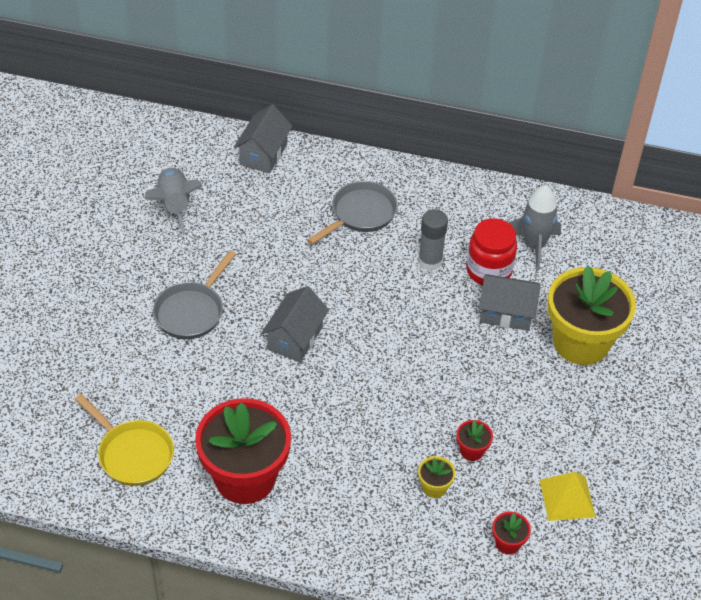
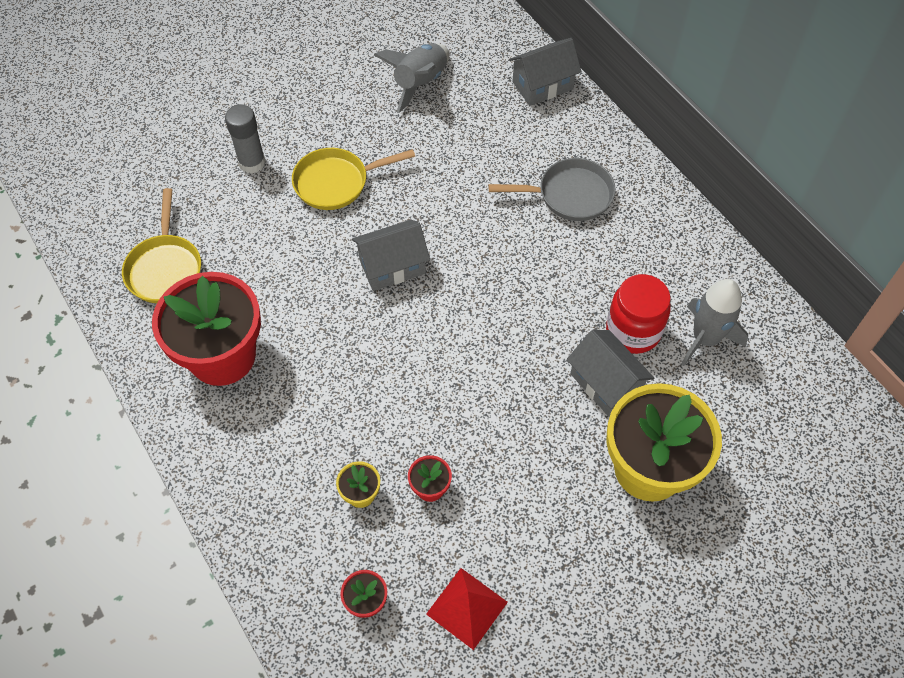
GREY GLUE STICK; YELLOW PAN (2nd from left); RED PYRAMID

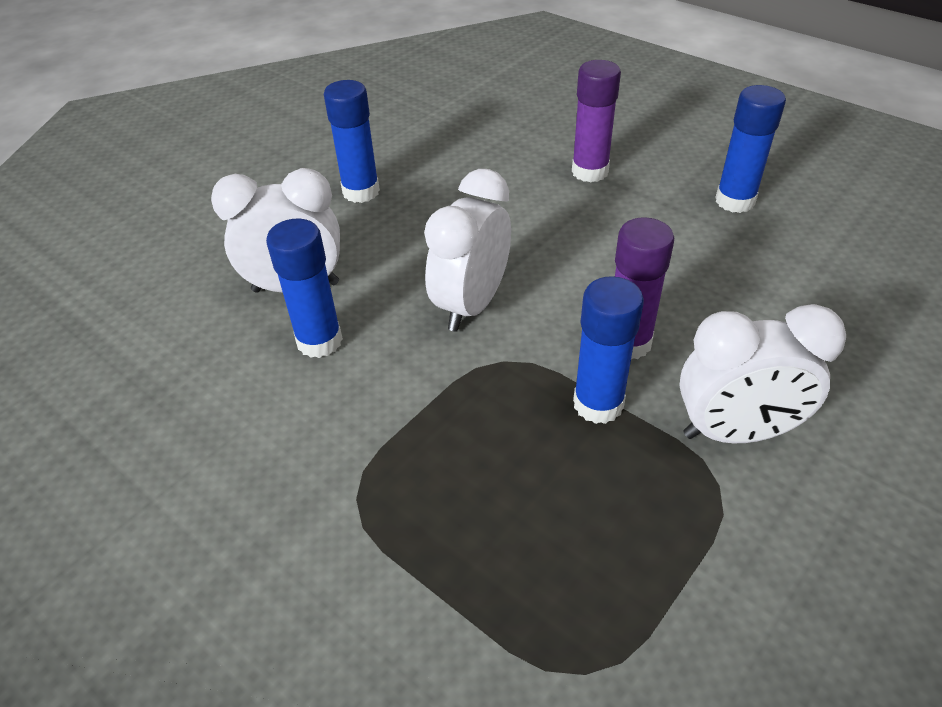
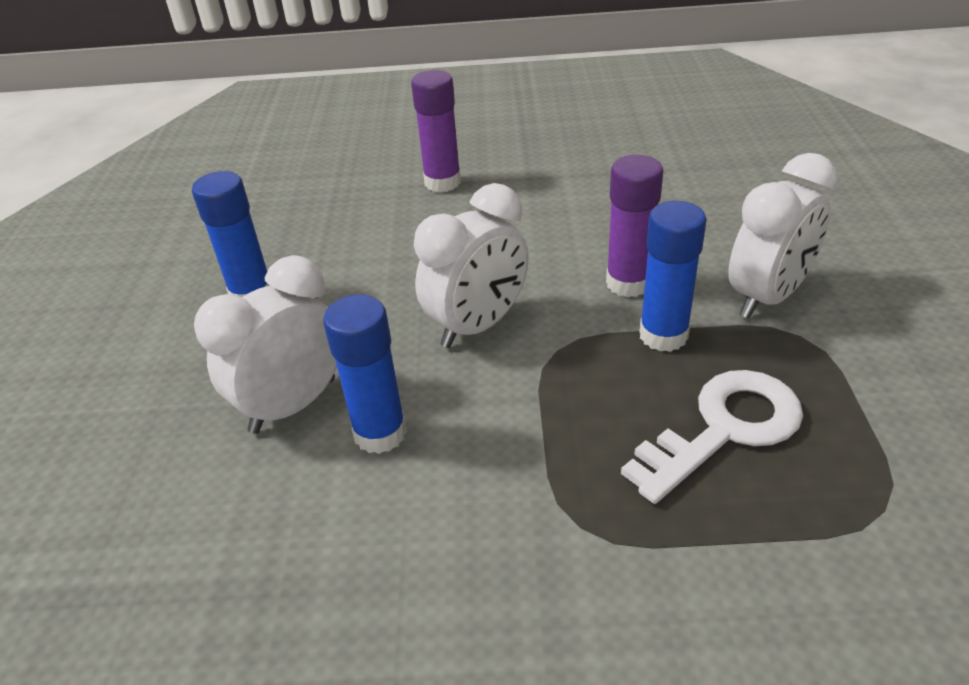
BLUE GLUE STICK (4th from left in the first image); WHITE CLOCK (2nd from left); WHITE KEY

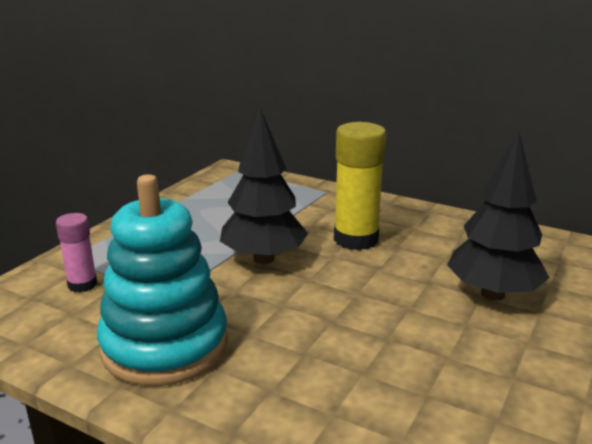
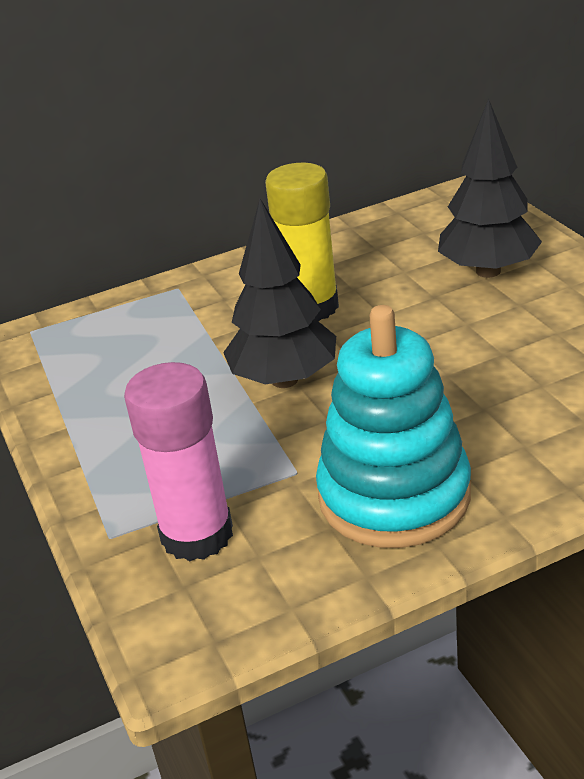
PINK GLUE STICK

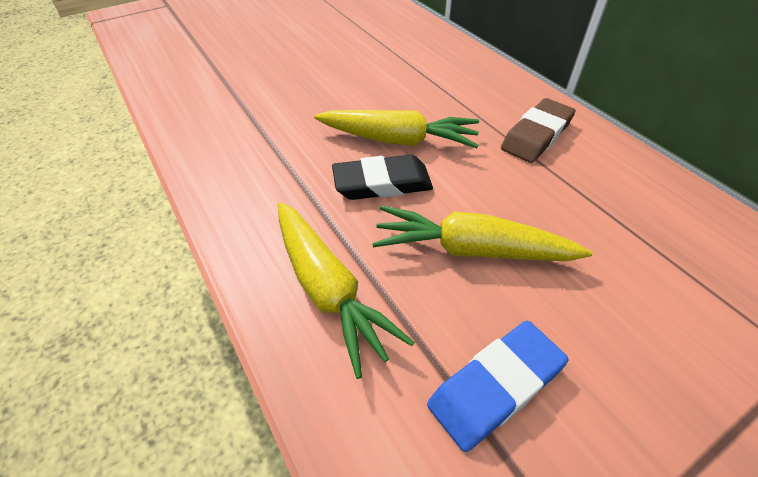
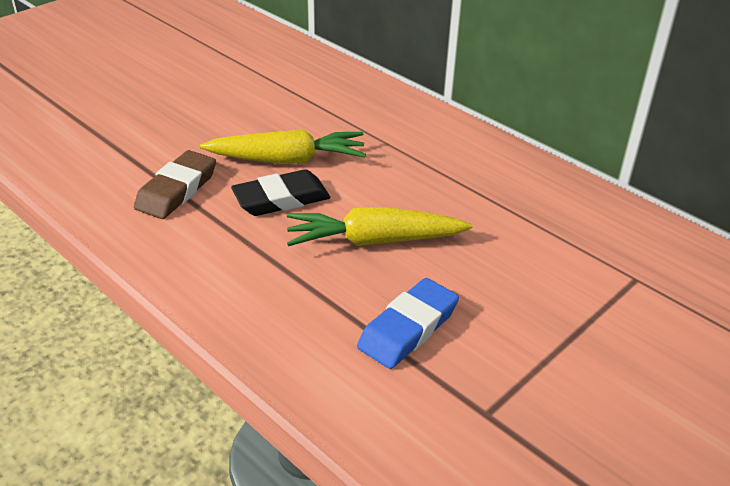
BROWN ERASER; YELLOW CARROT (1st from left in the first image)

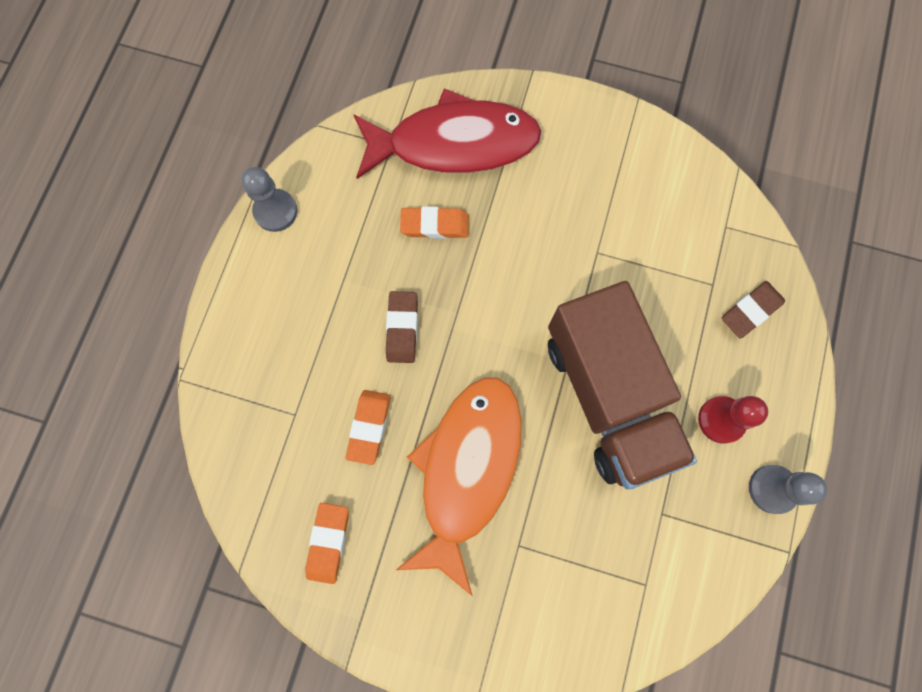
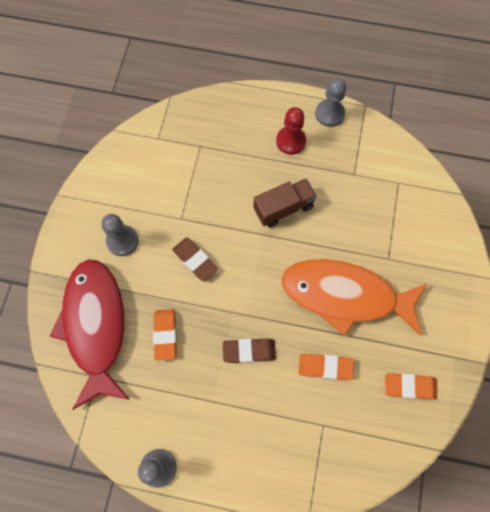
BROWN TRUCK; BROWN ERASER (1st from left); GREY PAWN (1st from left)

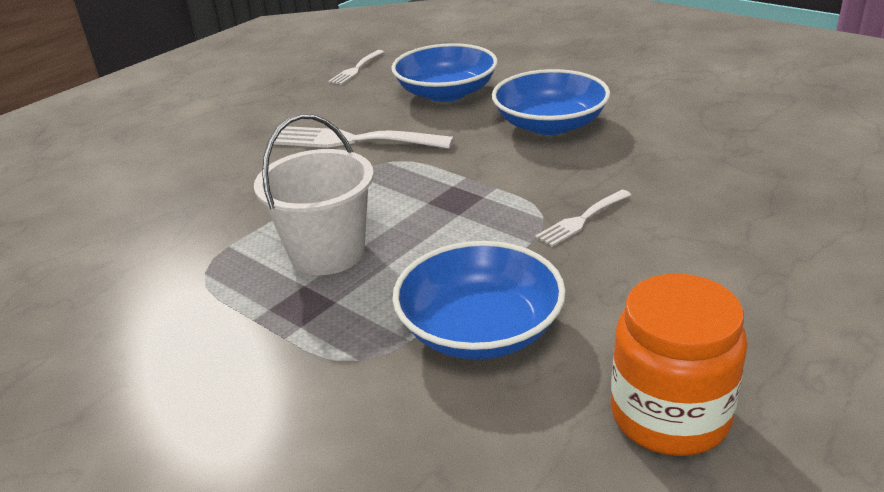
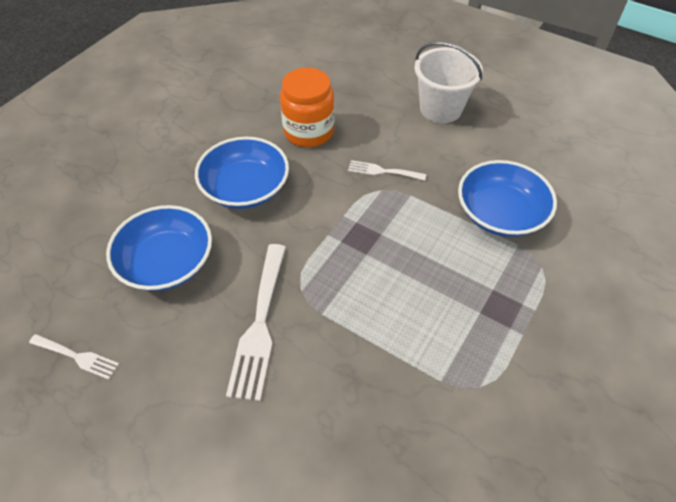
WHITE BUCKET; WHITE FORK (3rd from left); ORANGE JAR

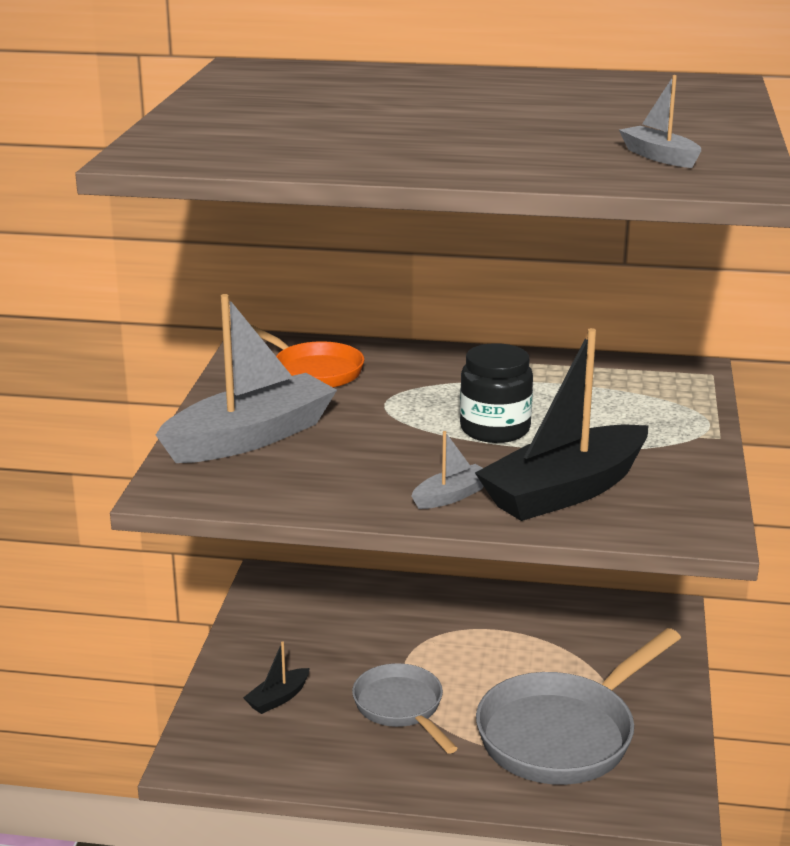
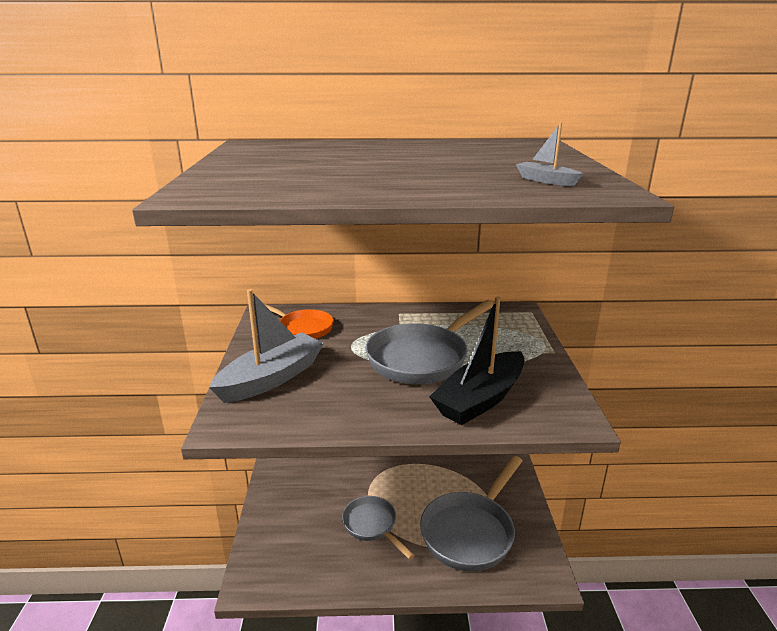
GREY PAN (2nd from left); GREY BOAT (2nd from left in the first image); BLACK BOAT (1st from left in the first image)

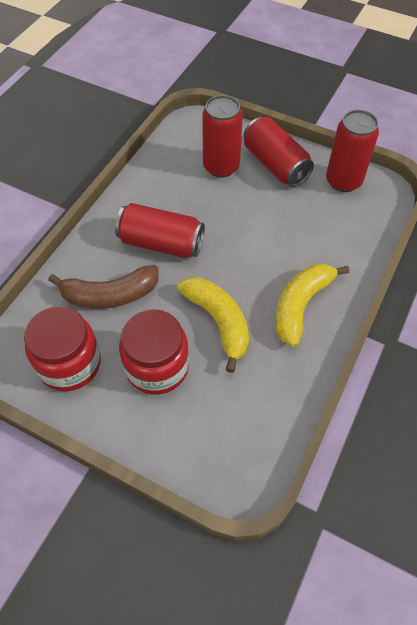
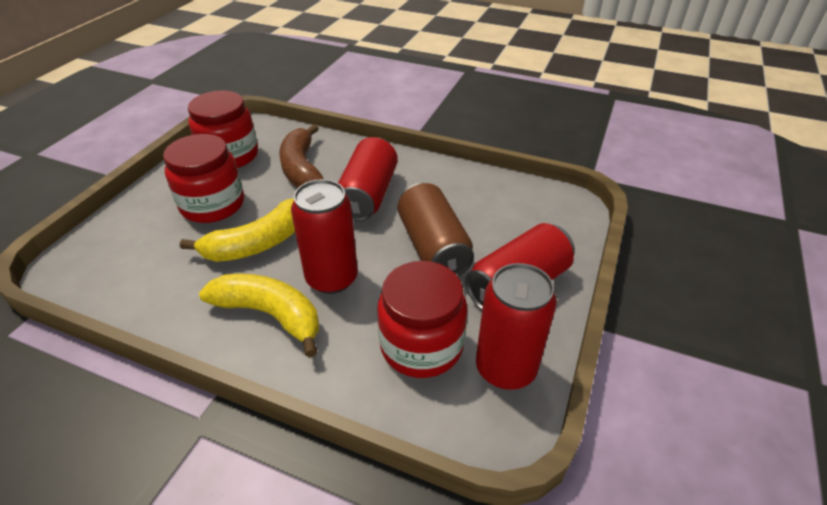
RED CAN (1st from left); BROWN CAN; RED JAR (3rd from left)

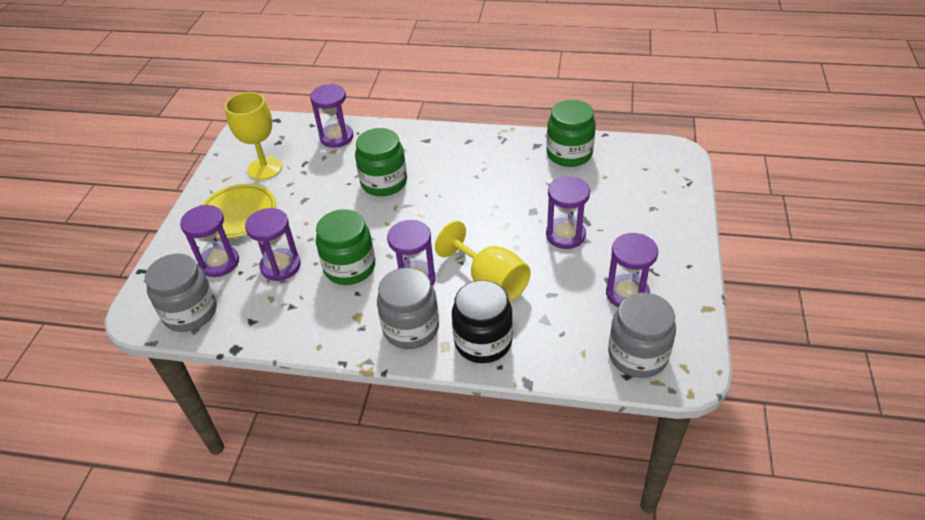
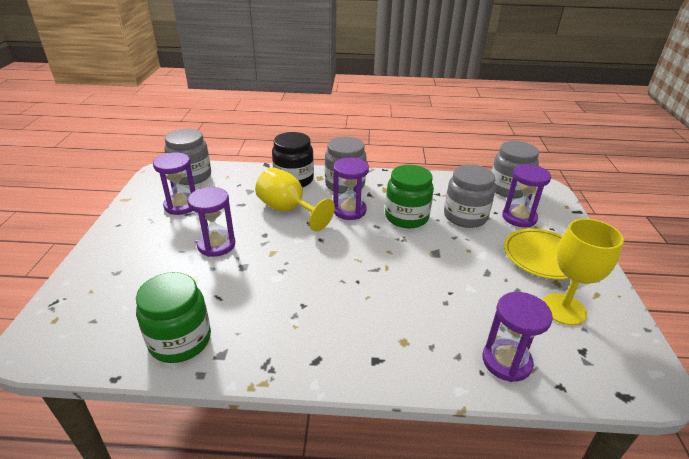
GREEN JAR (2nd from left in the first image); GREY JAR (3rd from left)

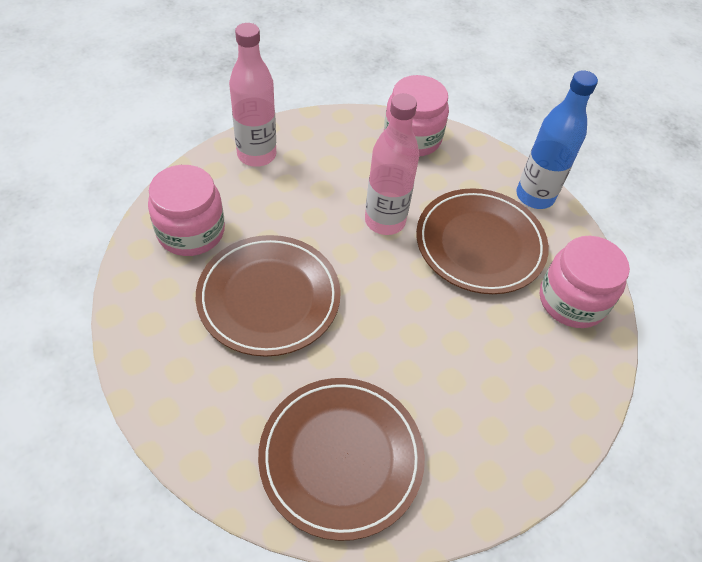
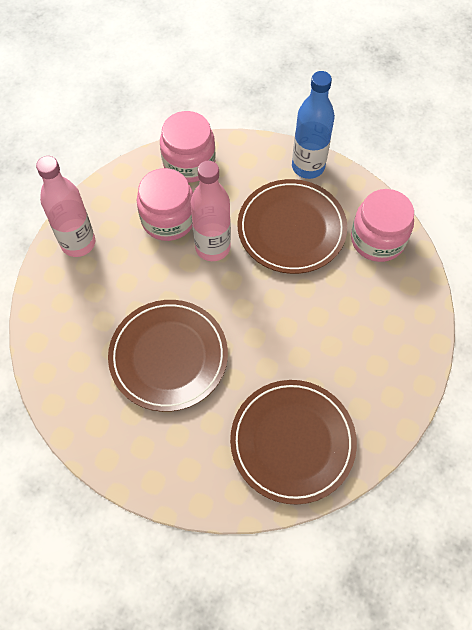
PINK JAR (1st from left)

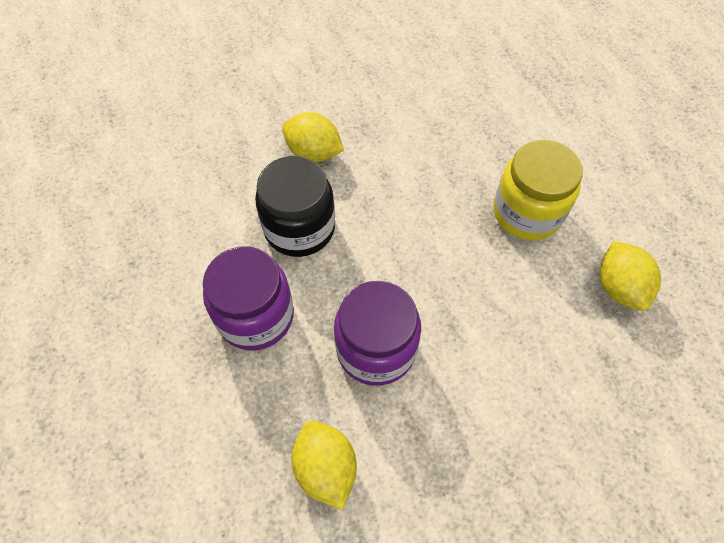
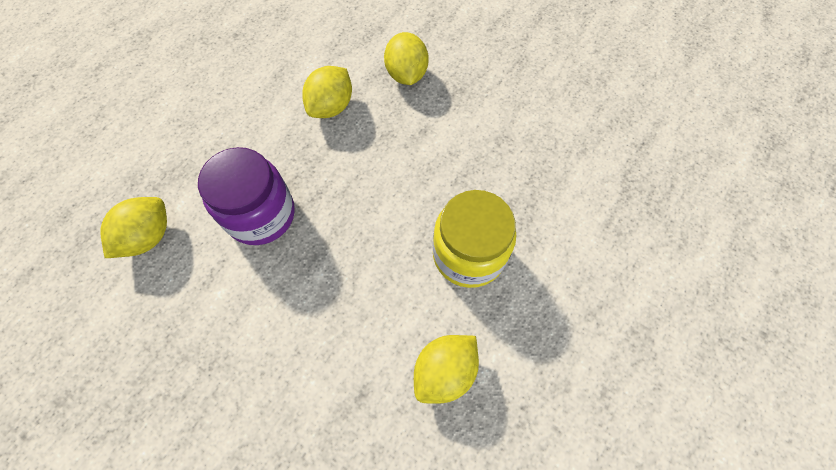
YELLOW LEMON (2nd from left); PURPLE JAR (1st from left in the first image)

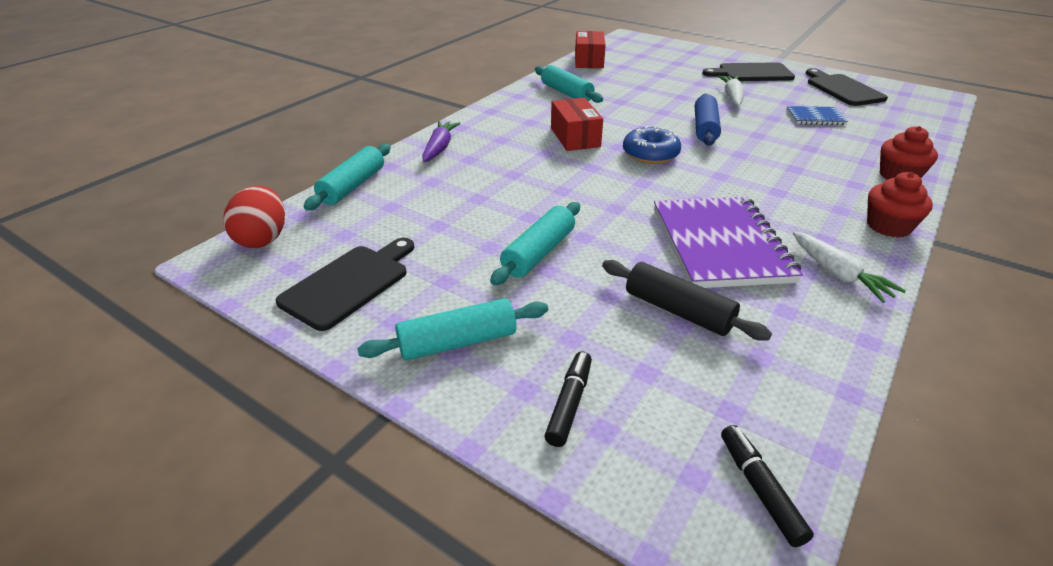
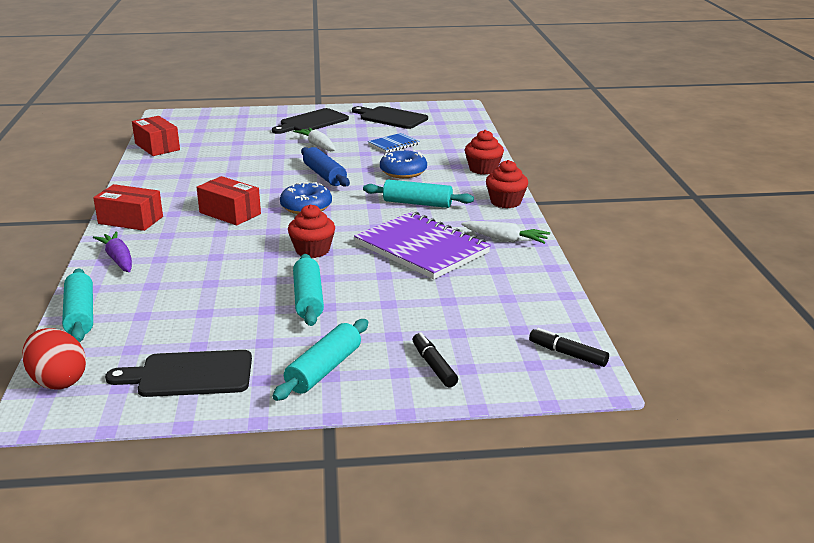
TURQUOISE ROLLING PIN (4th from left); BLACK CUTTING BOARD (1st from left); BLACK ROLLING PIN; BLUE DONUT (2nd from left); RED BOX (1st from left); RED CUPCAKE (1st from left)

